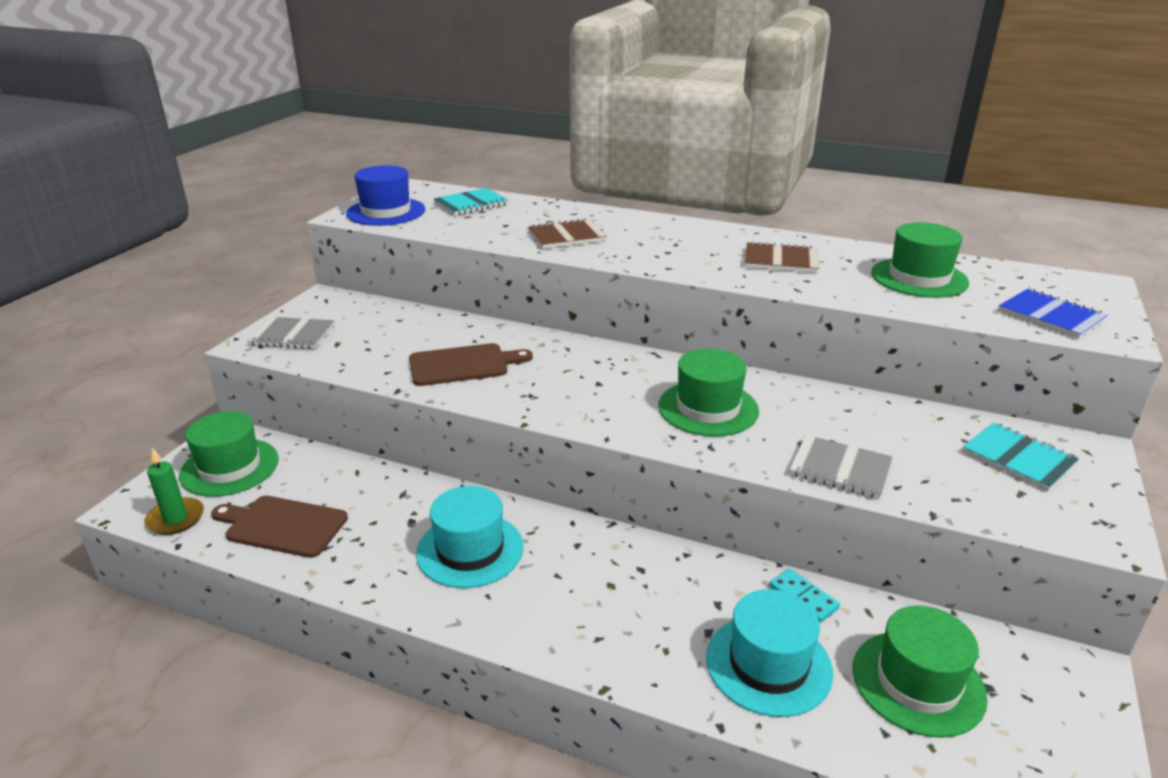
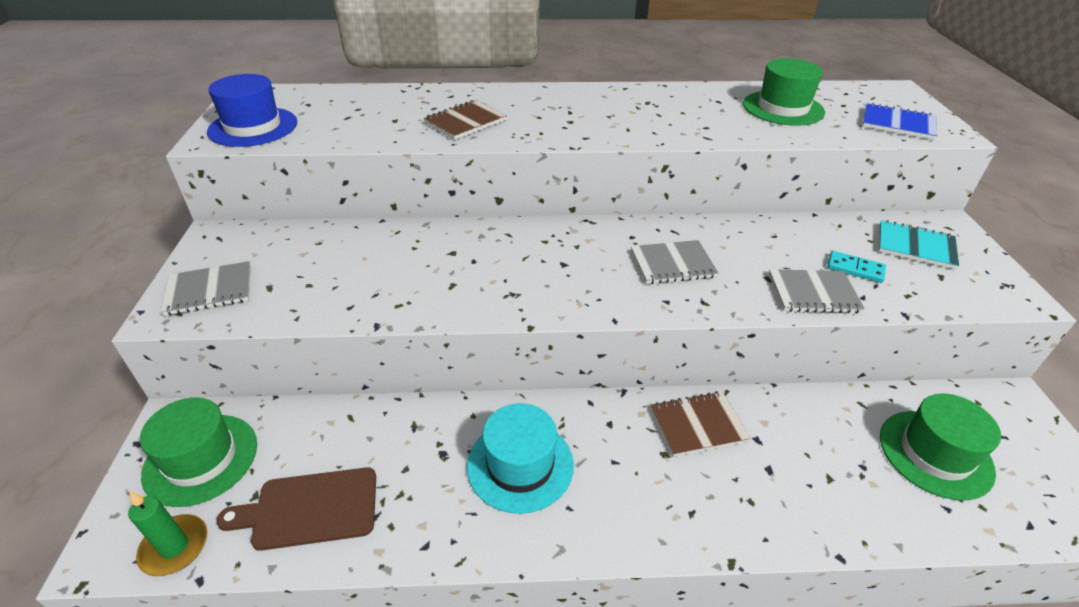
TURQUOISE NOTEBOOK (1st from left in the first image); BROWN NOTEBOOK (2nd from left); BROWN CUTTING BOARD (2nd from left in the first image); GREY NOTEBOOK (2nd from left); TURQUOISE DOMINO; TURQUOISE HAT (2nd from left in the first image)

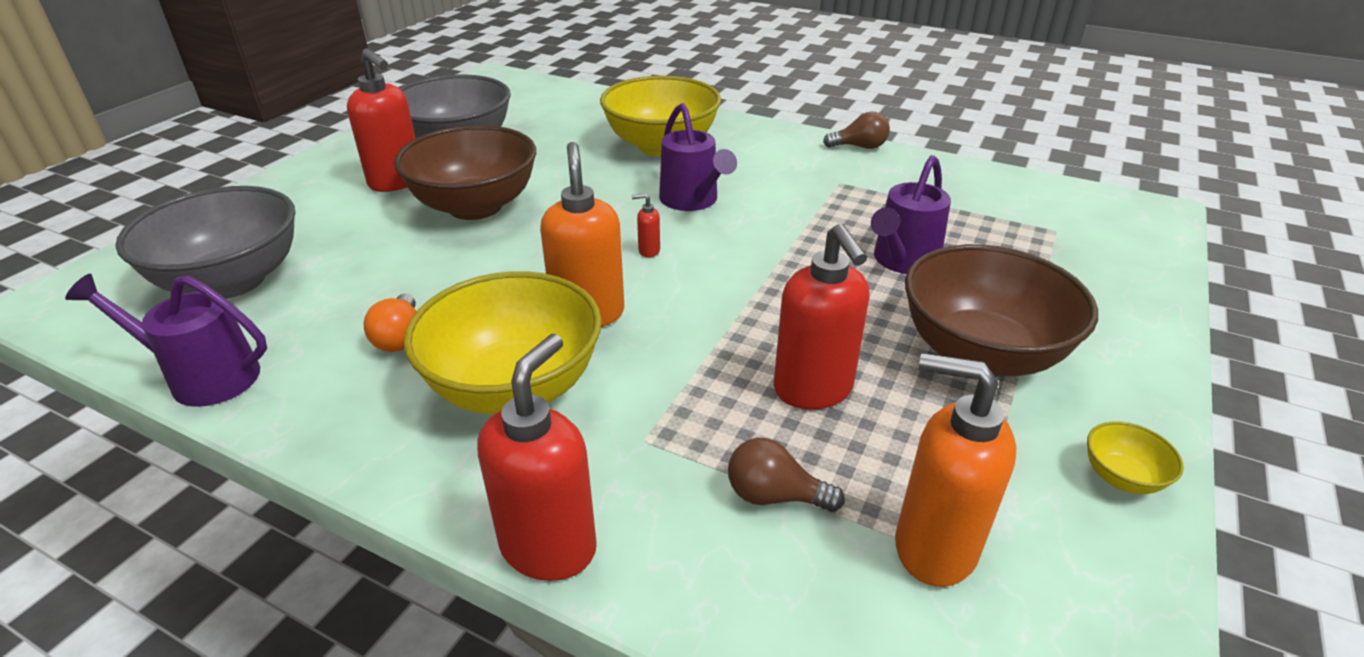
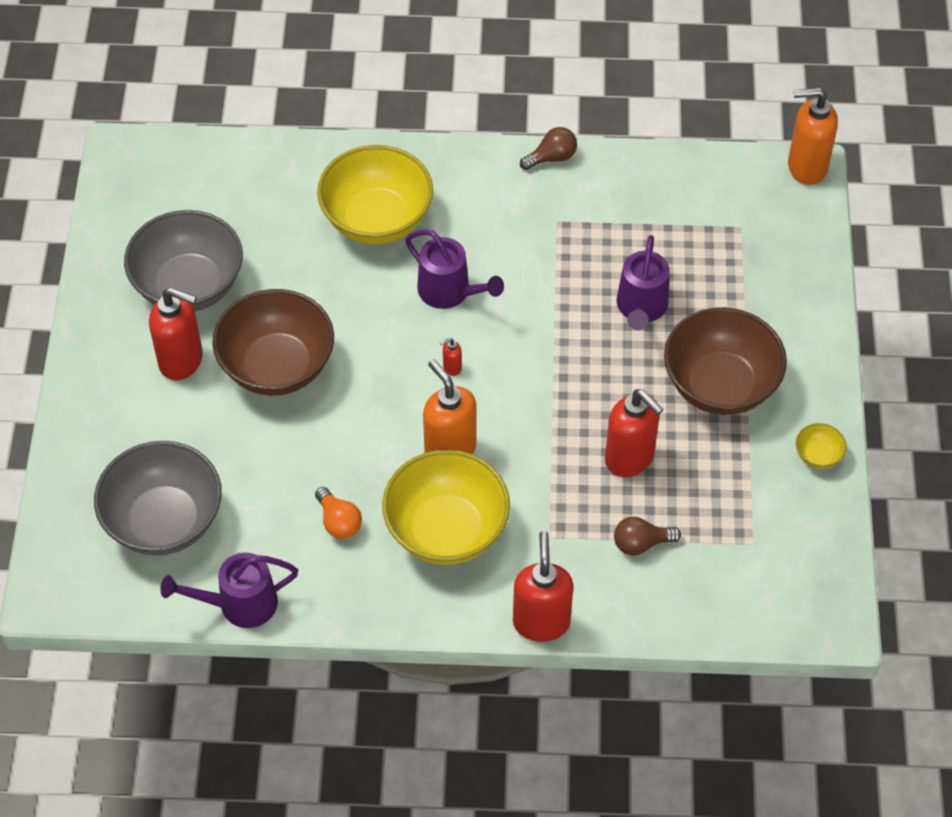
ORANGE SOAP DISPENSER (2nd from left)

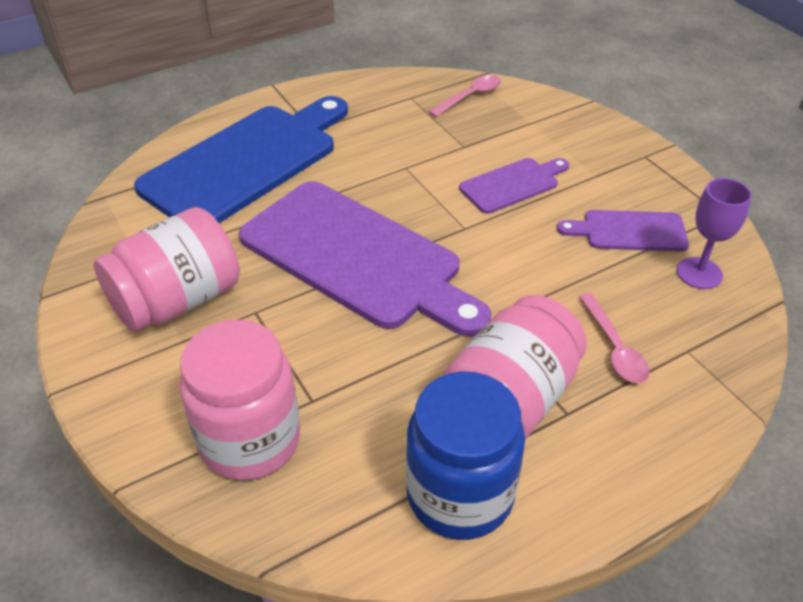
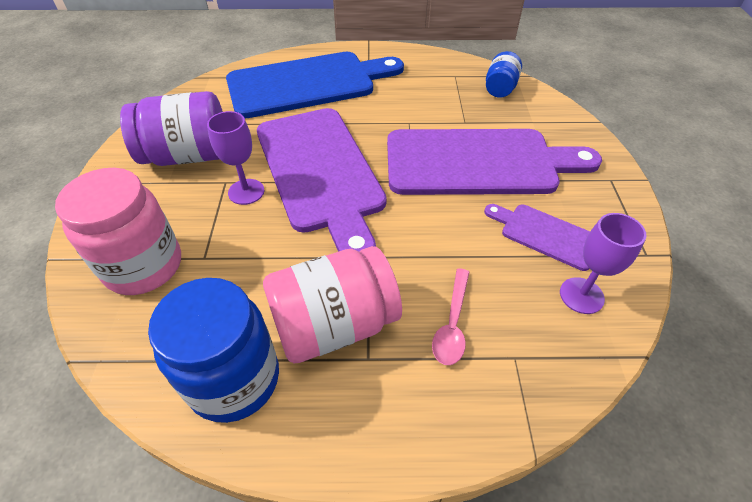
BLUE JAR (2nd from left); PURPLE CUTTING BOARD (2nd from left); PURPLE JAR; PURPLE GOBLET (1st from left)

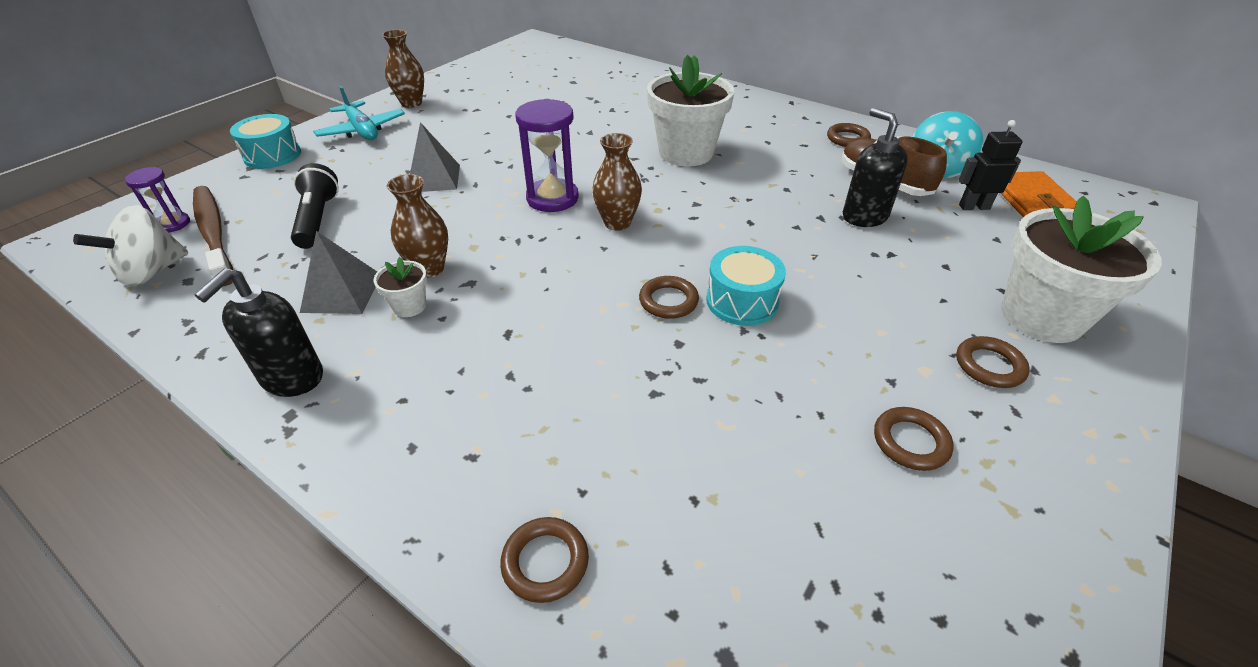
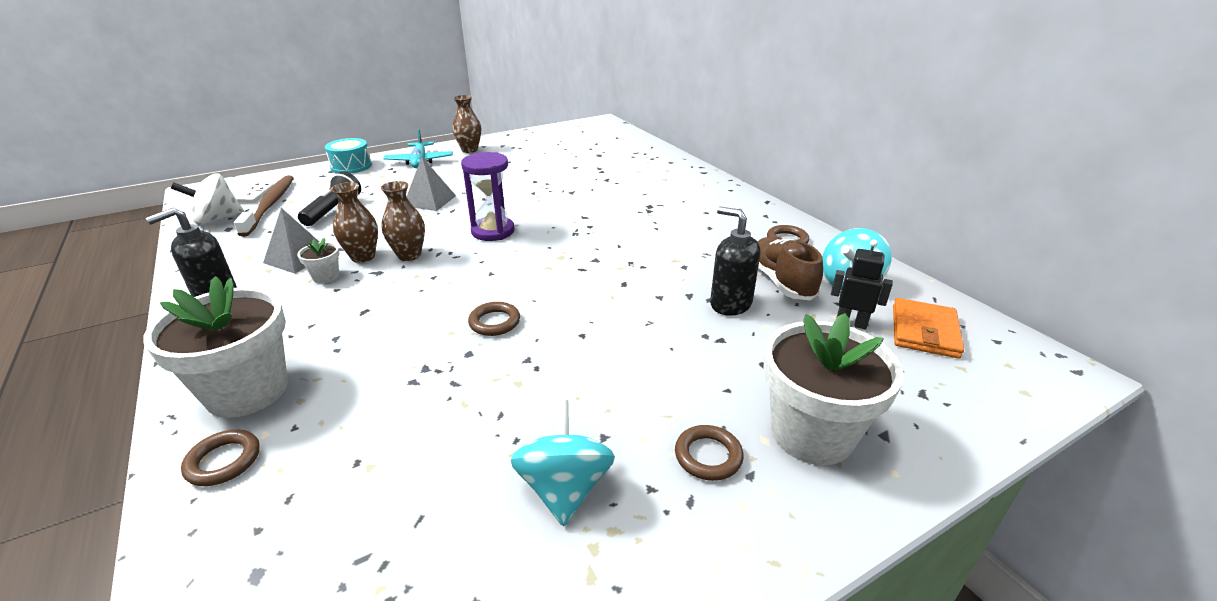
WHITE FLOWER POT (1st from left); BLACK SOAP DISPENSER (2nd from left); BROWN VASE (2nd from left); WHITE DOMINO; TURQUOISE DRUM (2nd from left in the first image); TURQUOISE SPINNING TOP (1st from left)

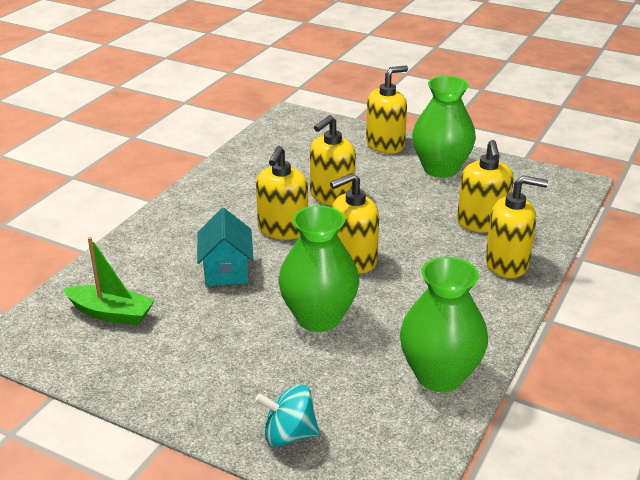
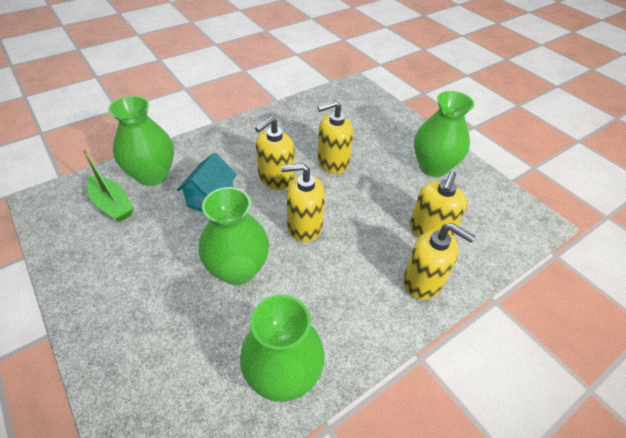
YELLOW SOAP DISPENSER (4th from left in the first image); TURQUOISE SPINNING TOP; GREEN VASE (1st from left)

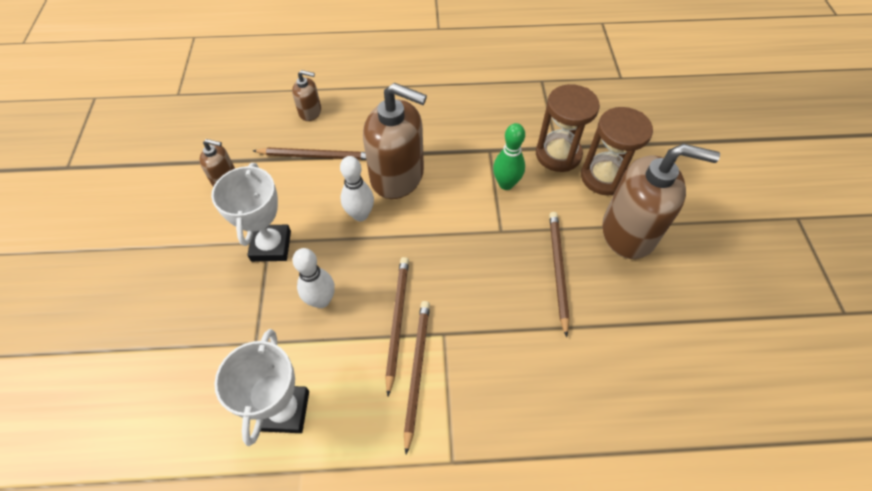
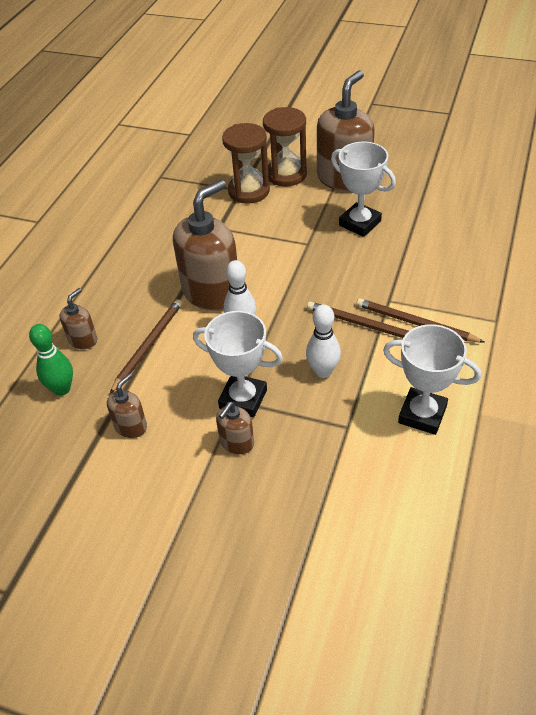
GREEN BOWLING PIN; WHITE TROPHY (2nd from left); BROWN SOAP DISPENSER (4th from left)

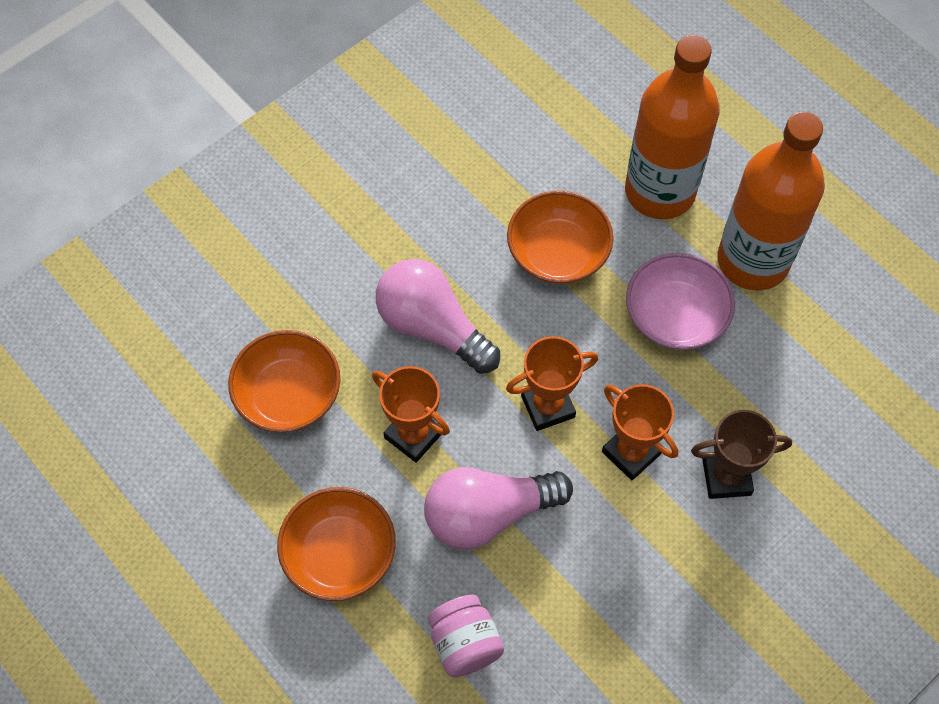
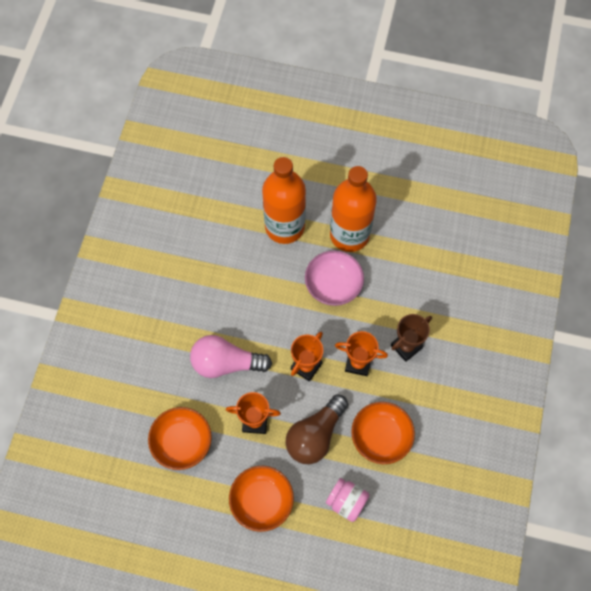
ORANGE BOWL (3rd from left); BROWN LIGHT BULB

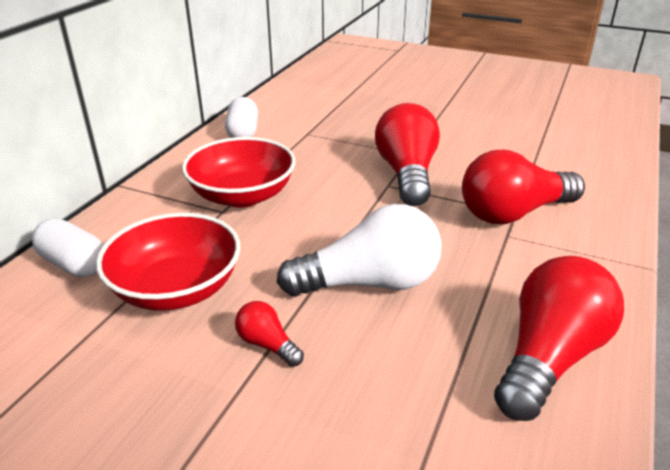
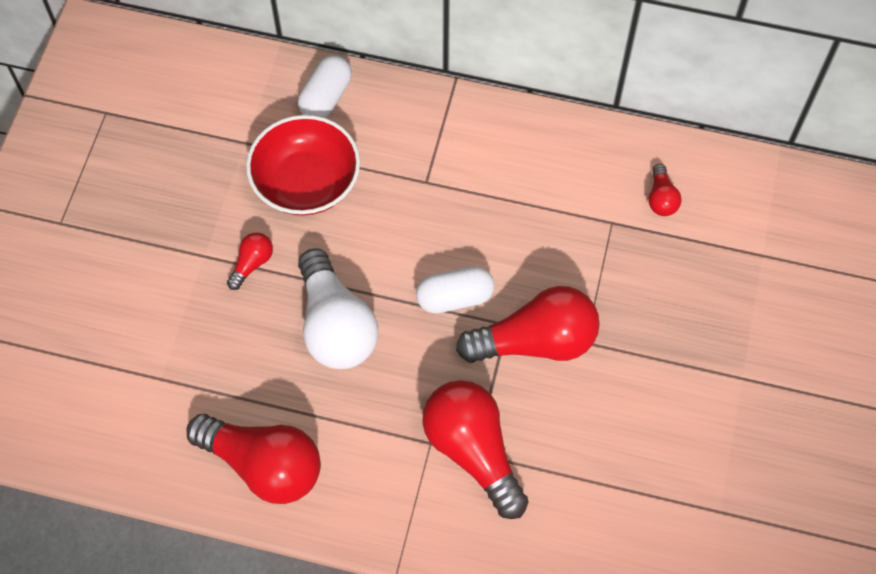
WHITE CAPSULE (2nd from left); RED BOWL (2nd from left in the first image); RED LIGHT BULB (5th from left)

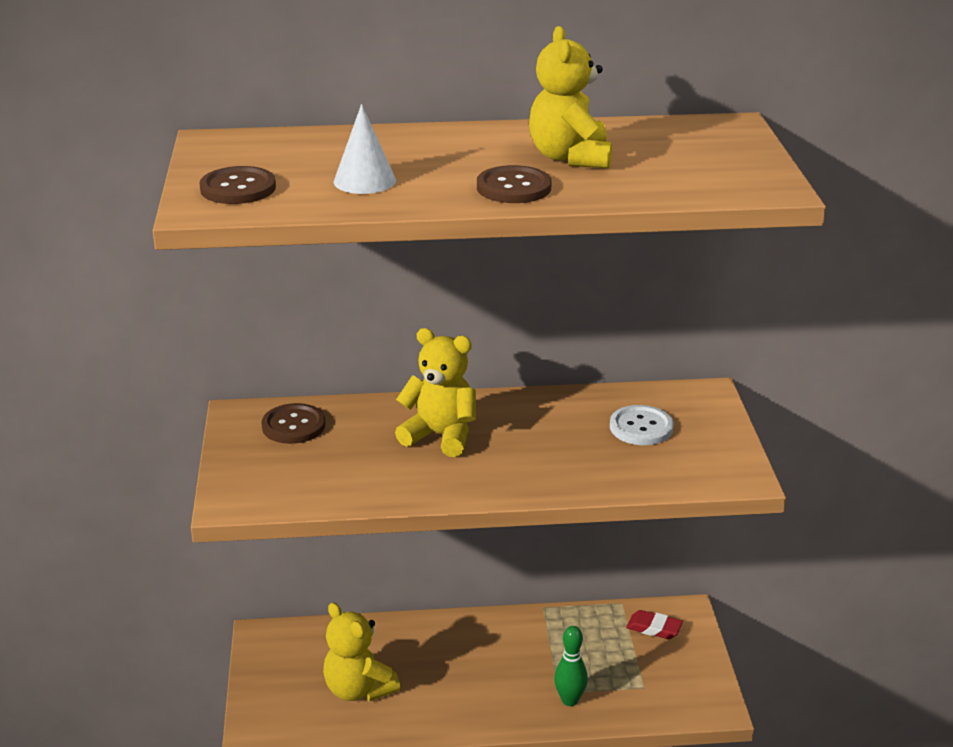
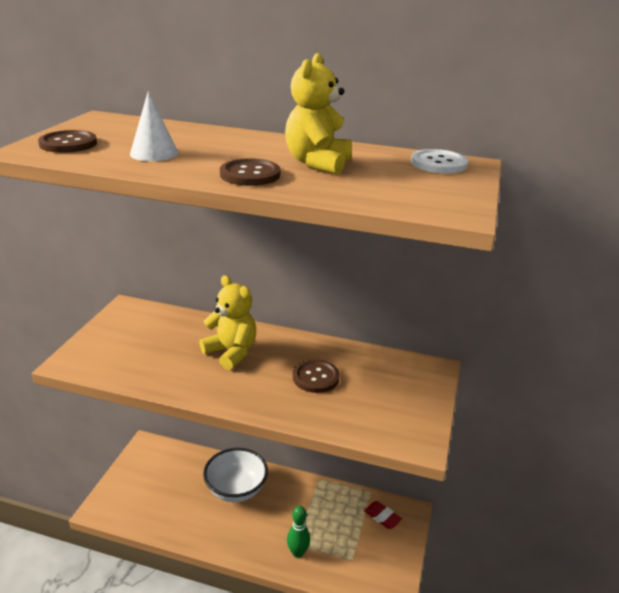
BROWN BUTTON (3rd from left); WHITE BUTTON; YELLOW TEDDY BEAR (1st from left in the first image); WHITE BOWL

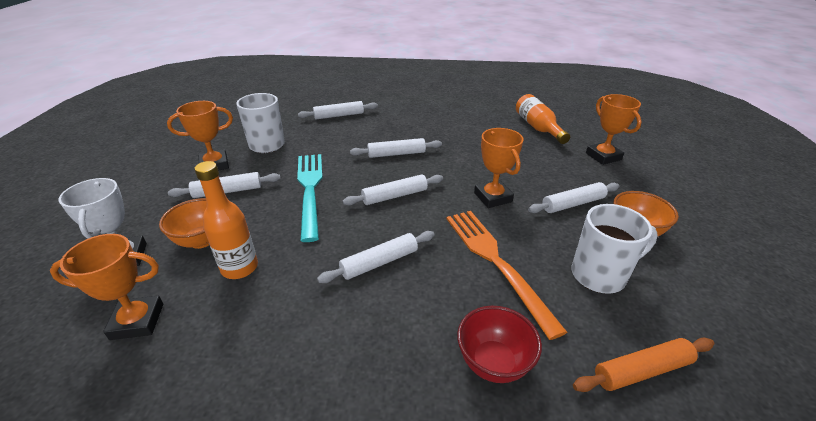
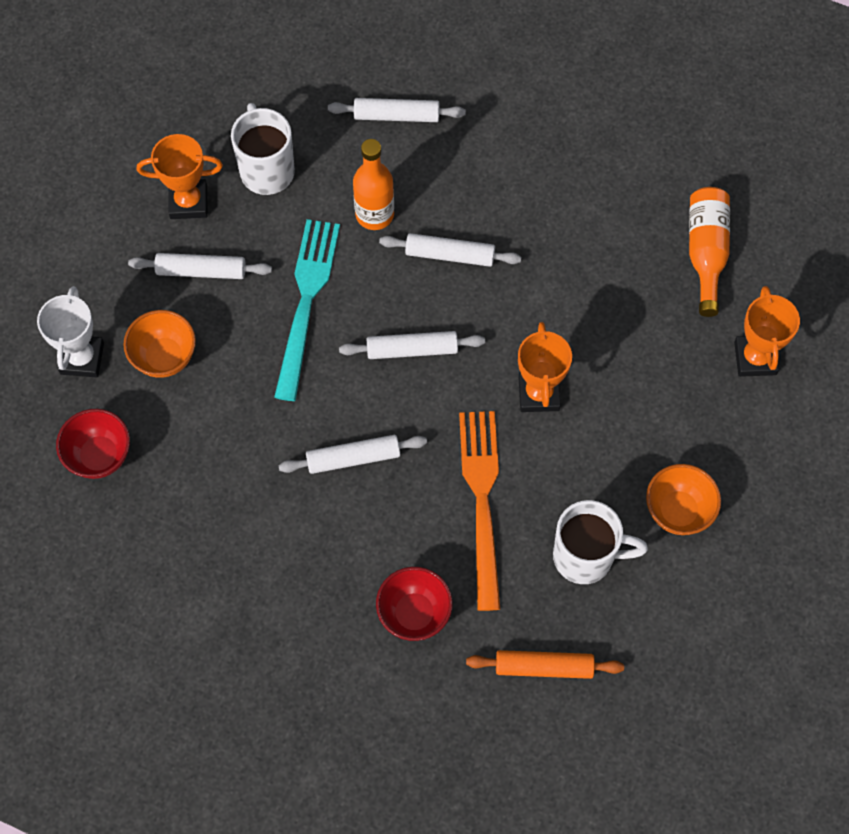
ORANGE BOTTLE (1st from left); WHITE ROLLING PIN (6th from left in the first image); RED BOWL (1st from left)

